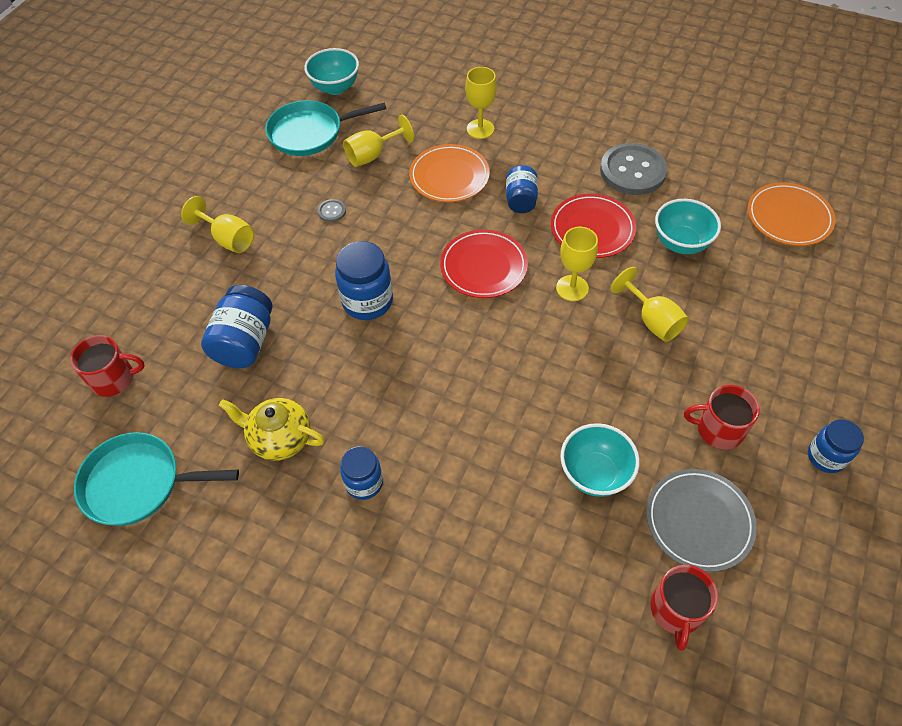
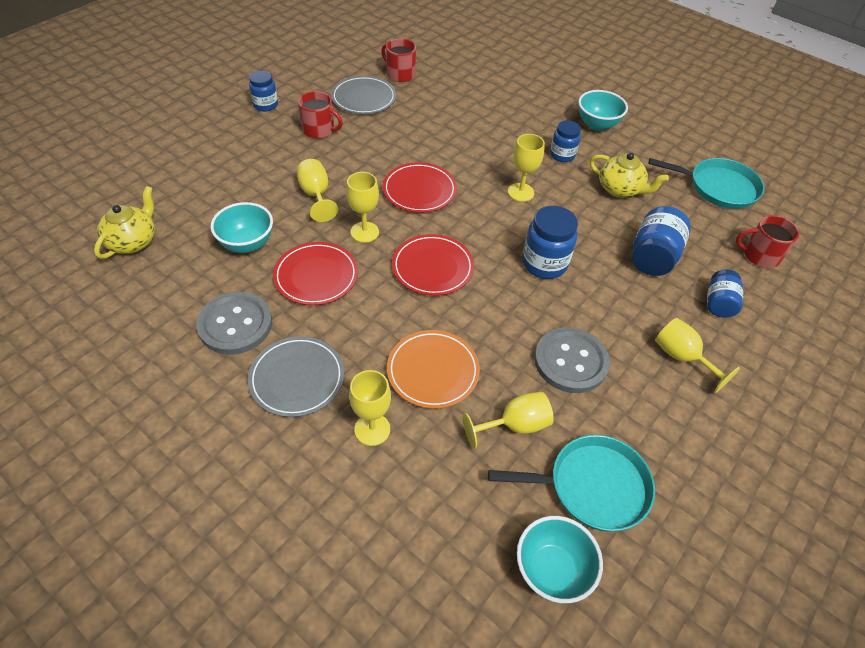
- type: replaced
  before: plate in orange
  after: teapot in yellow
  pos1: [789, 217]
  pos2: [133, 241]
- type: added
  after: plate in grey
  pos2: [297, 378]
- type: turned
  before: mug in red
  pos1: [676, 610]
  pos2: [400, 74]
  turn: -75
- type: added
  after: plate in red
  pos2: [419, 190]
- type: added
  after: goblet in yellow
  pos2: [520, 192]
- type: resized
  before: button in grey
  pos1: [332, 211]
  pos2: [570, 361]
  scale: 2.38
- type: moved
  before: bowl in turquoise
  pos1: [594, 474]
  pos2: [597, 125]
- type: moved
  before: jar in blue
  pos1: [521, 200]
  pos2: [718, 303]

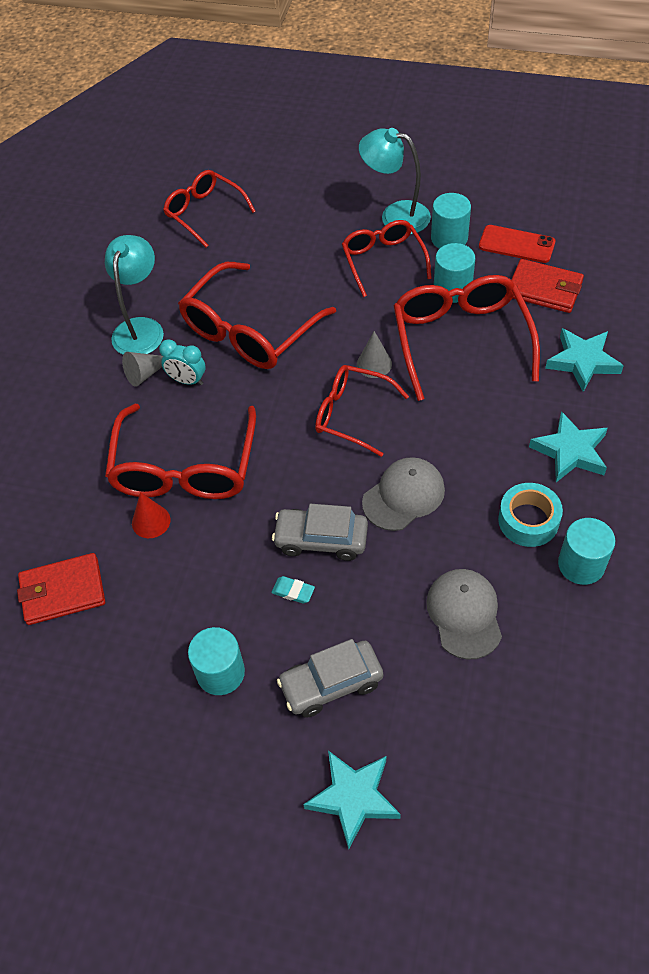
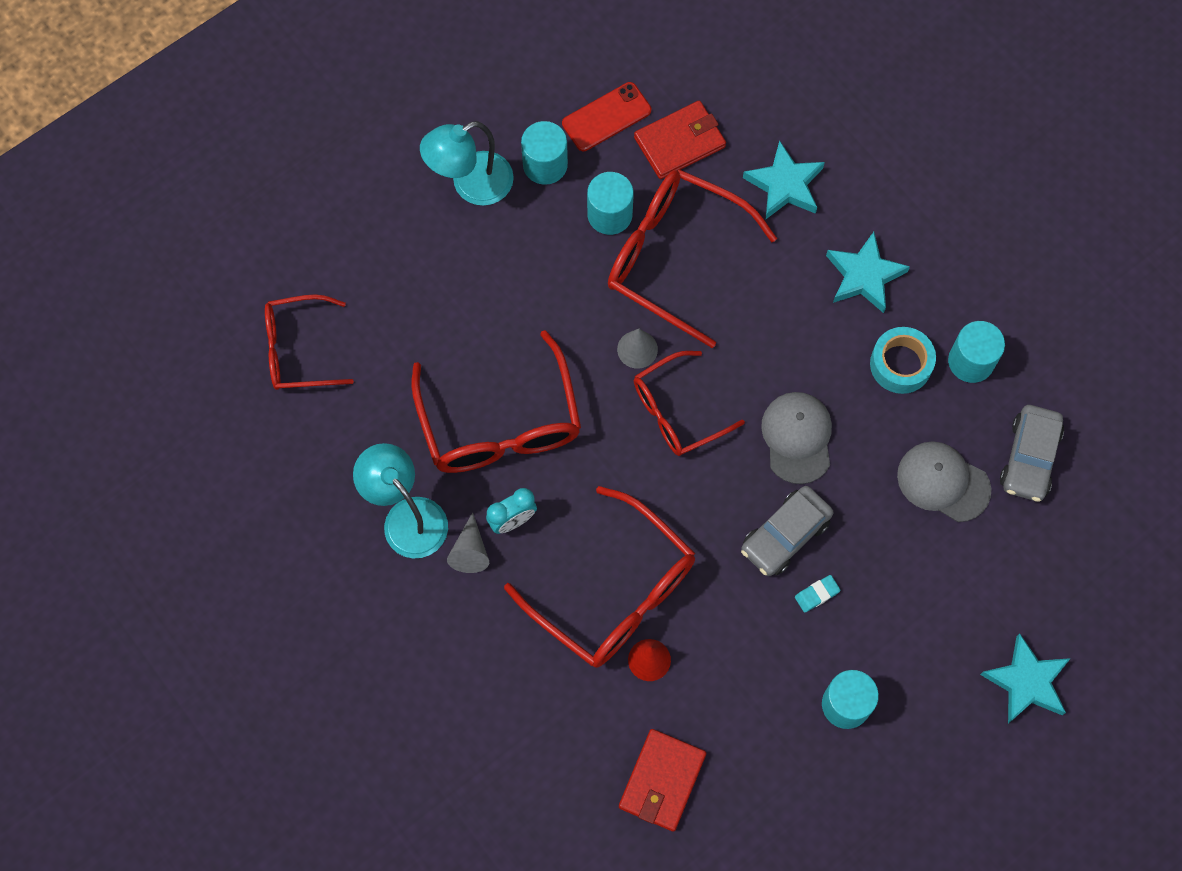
- type: moved
  before: car in grey
  pos1: [331, 684]
  pos2: [1029, 458]
- type: removed
  before: glasses in red
  pos1: [383, 260]

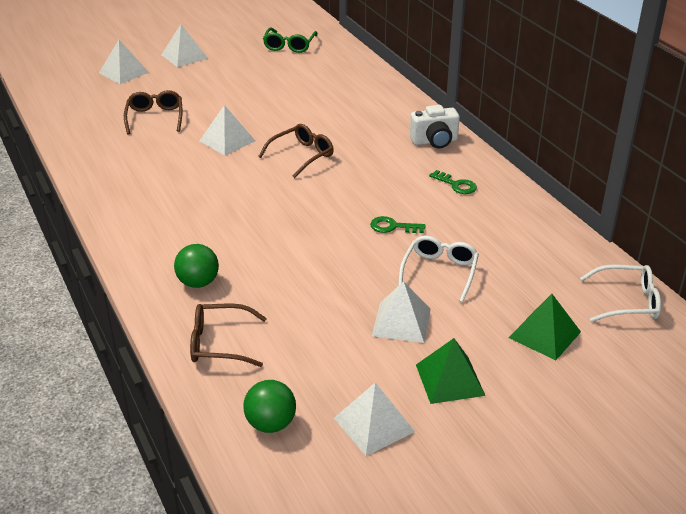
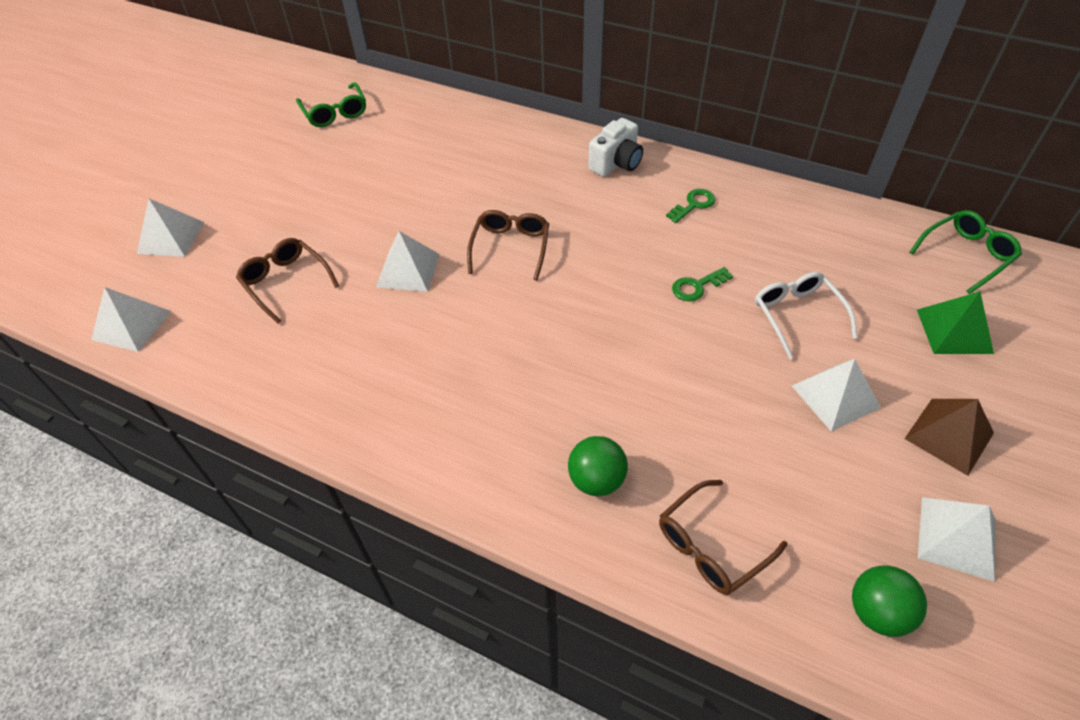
- type: moved
  before: pyramid in white
  pos1: [184, 56]
  pos2: [131, 325]
- type: turned
  before: key in green
  pos1: [456, 185]
  pos2: [694, 204]
  turn: -45
- type: recoloured
  before: pyramid in green
  after: pyramid in brown
  pos1: [450, 380]
  pos2: [949, 435]
- type: recoloured
  before: glasses in white
  after: glasses in green
  pos1: [626, 302]
  pos2: [966, 255]

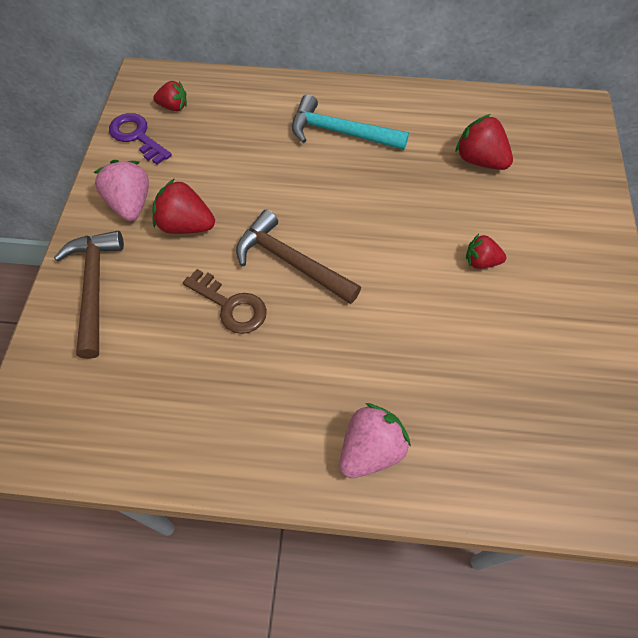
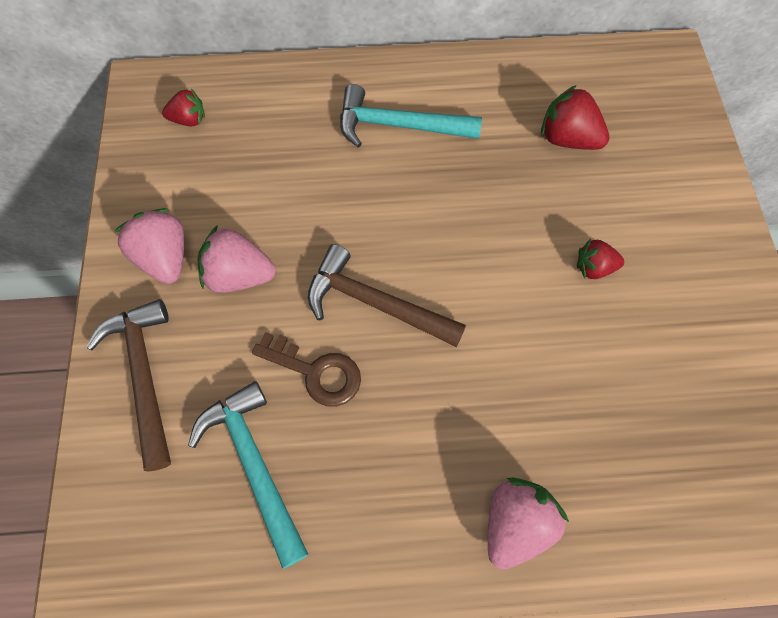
- type: added
  after: hammer in turquoise
  pos2: [254, 466]
- type: recoloured
  before: strawberry in red
  after: strawberry in pink
  pos1: [186, 225]
  pos2: [239, 276]
- type: removed
  before: key in purple
  pos1: [136, 136]

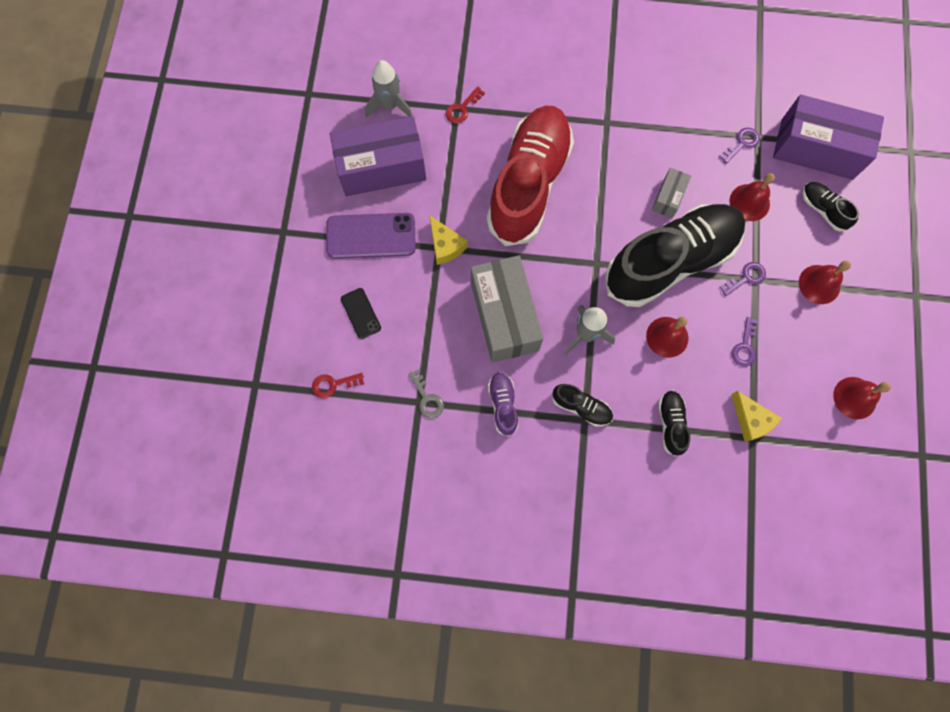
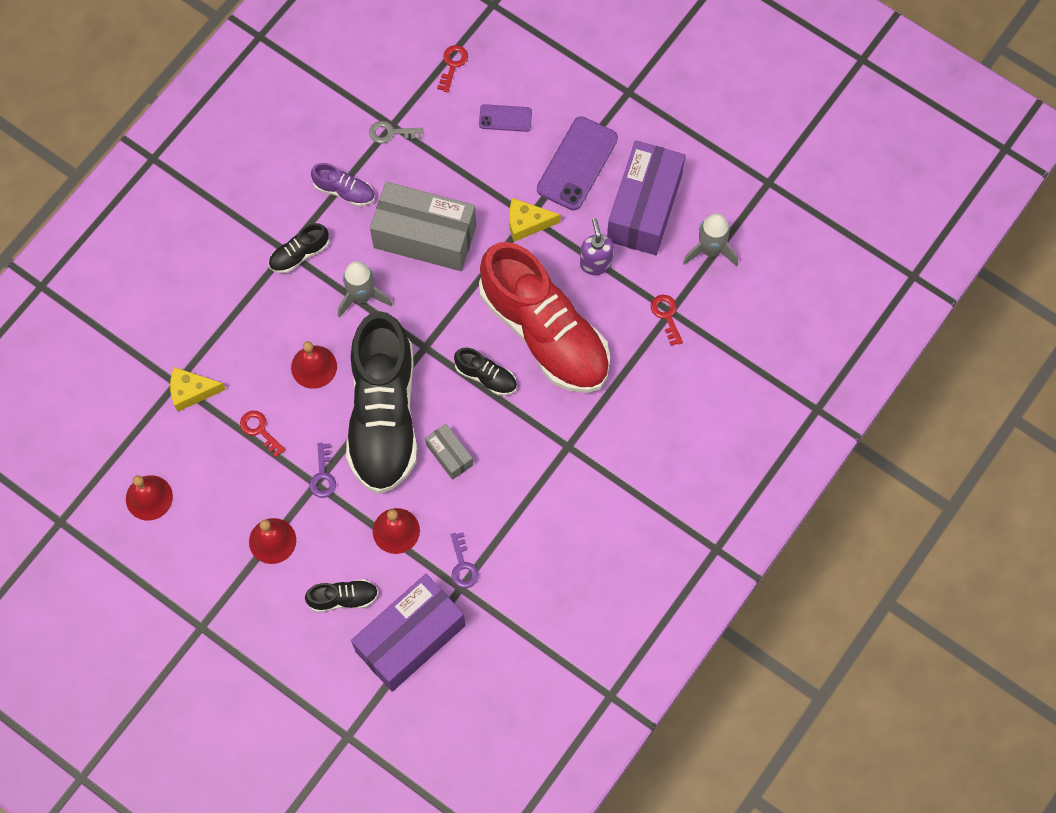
- type: recoloured
  before: key in purple
  after: key in red
  pos1: [744, 346]
  pos2: [260, 430]
- type: moved
  before: shoe in black
  pos1: [671, 424]
  pos2: [486, 376]
- type: recoloured
  before: phone in black
  after: phone in purple
  pos1: [361, 313]
  pos2: [505, 118]
- type: added
  after: soap dispenser in purple
  pos2: [595, 263]

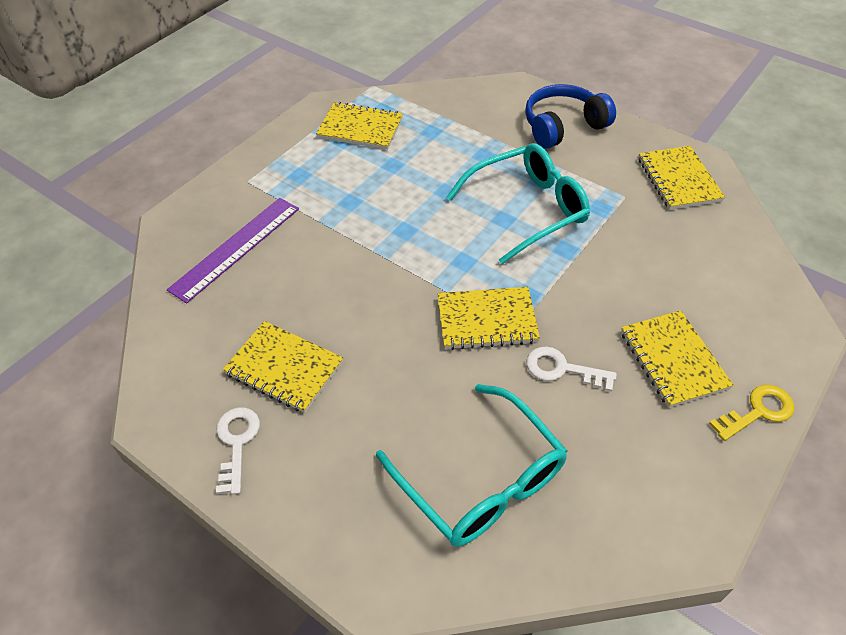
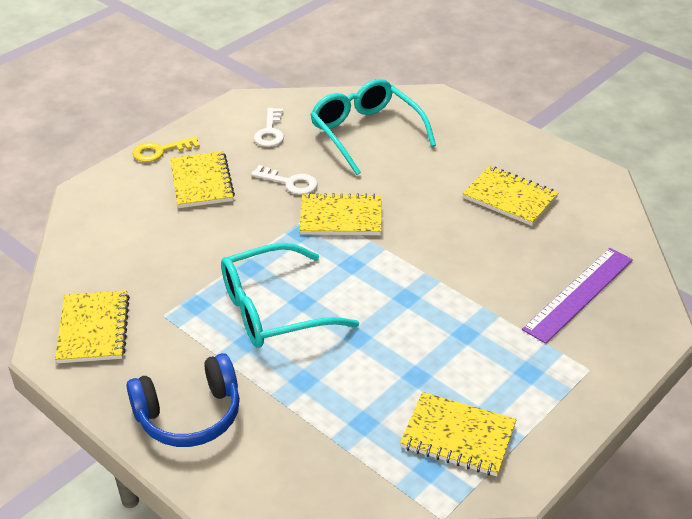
- type: moved
  before: key in white
  pos1: [237, 443]
  pos2: [270, 132]

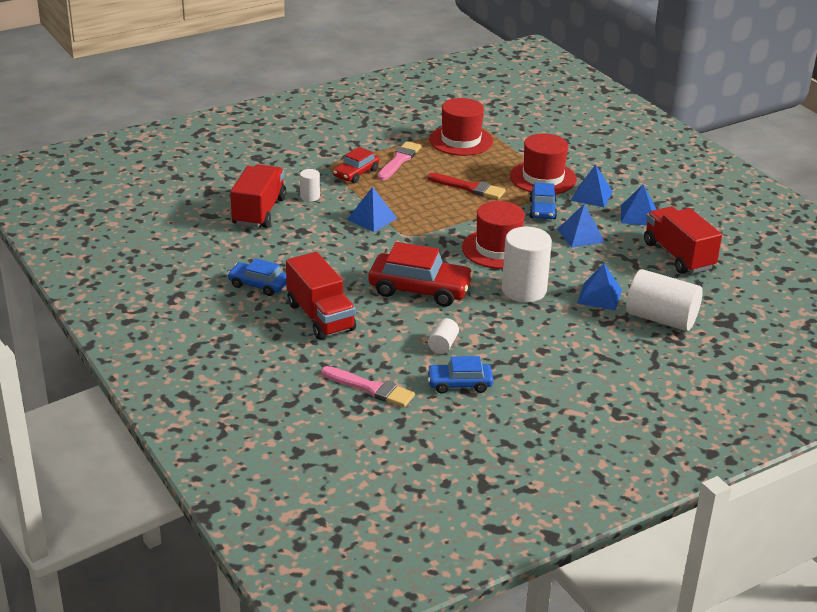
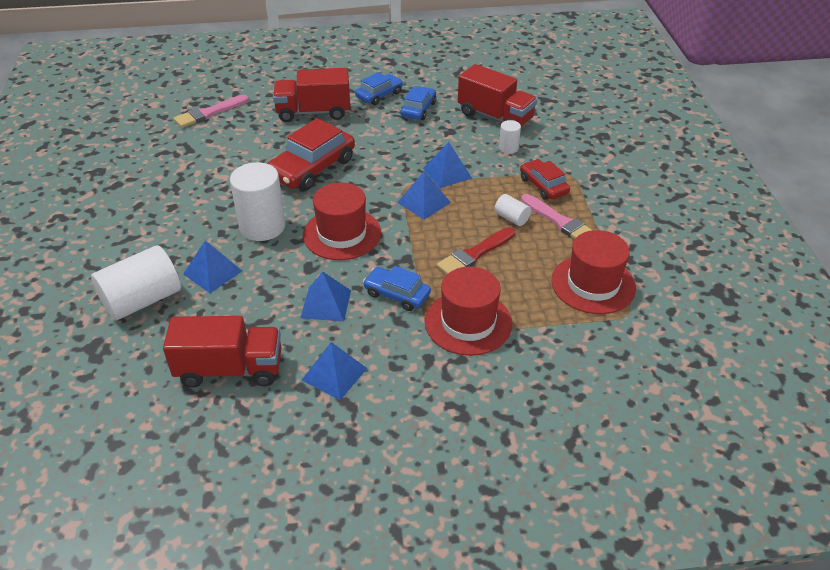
- type: moved
  before: pyramid in blue
  pos1: [591, 196]
  pos2: [424, 202]
- type: moved
  before: car in blue
  pos1: [459, 384]
  pos2: [418, 109]
- type: moved
  before: cylinder in white
  pos1: [443, 345]
  pos2: [511, 218]

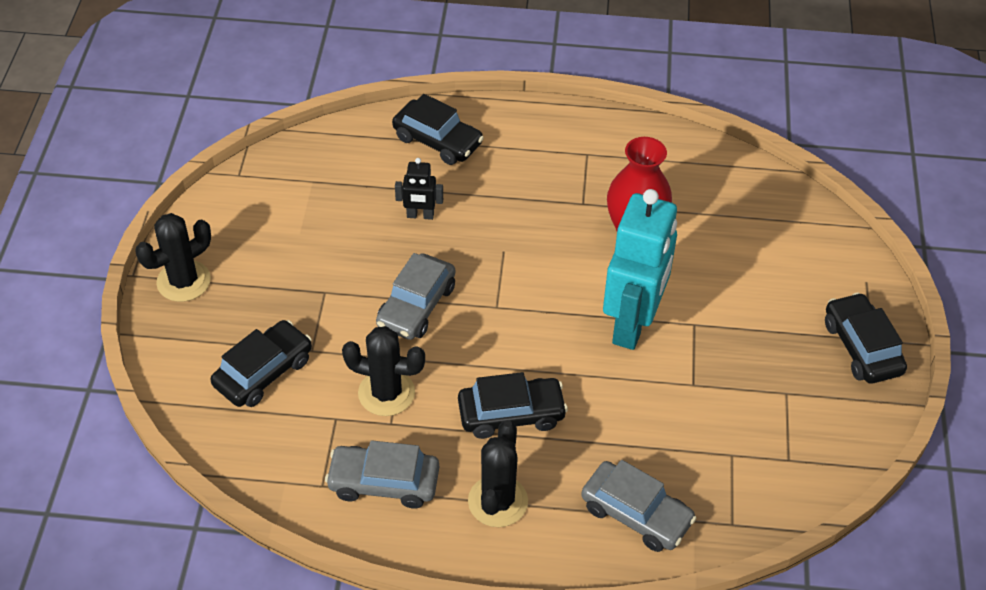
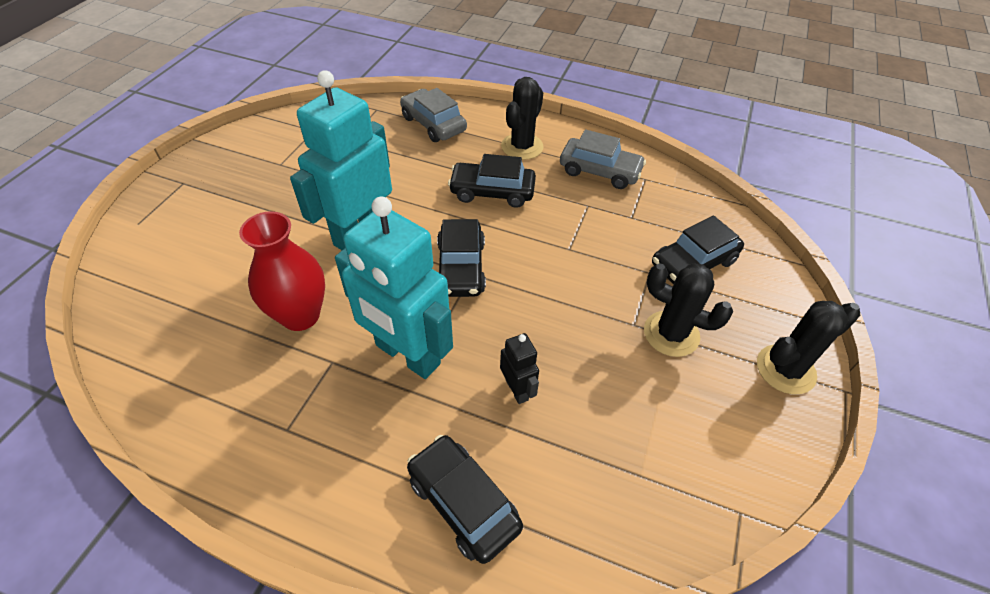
- type: added
  after: robot in turquoise
  pos2: [407, 355]
- type: moved
  before: car in black
  pos1: [861, 347]
  pos2: [461, 267]
- type: turned
  before: robot in black
  pos1: [420, 215]
  pos2: [517, 390]
  turn: 45
- type: moved
  before: cactus in black
  pos1: [386, 393]
  pos2: [671, 334]
- type: removed
  before: car in grey
  pos1: [416, 306]

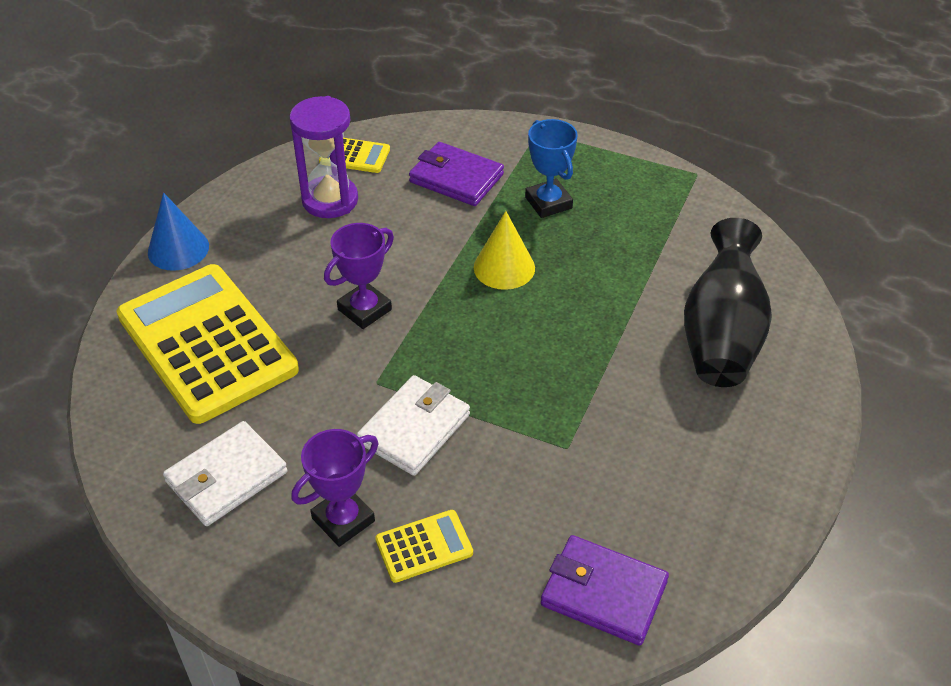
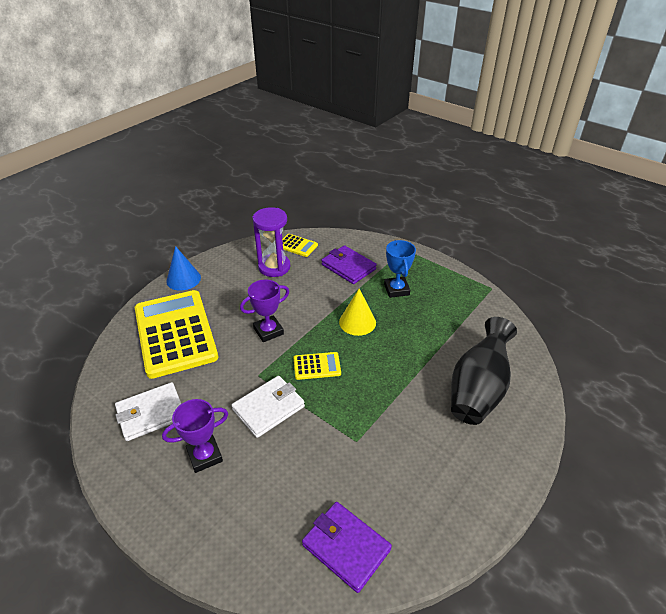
- type: moved
  before: calculator in yellow
  pos1: [424, 546]
  pos2: [317, 366]

